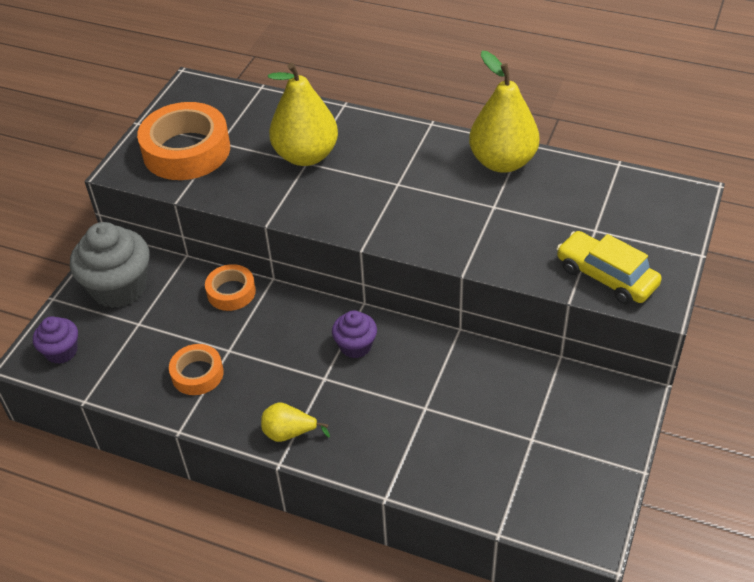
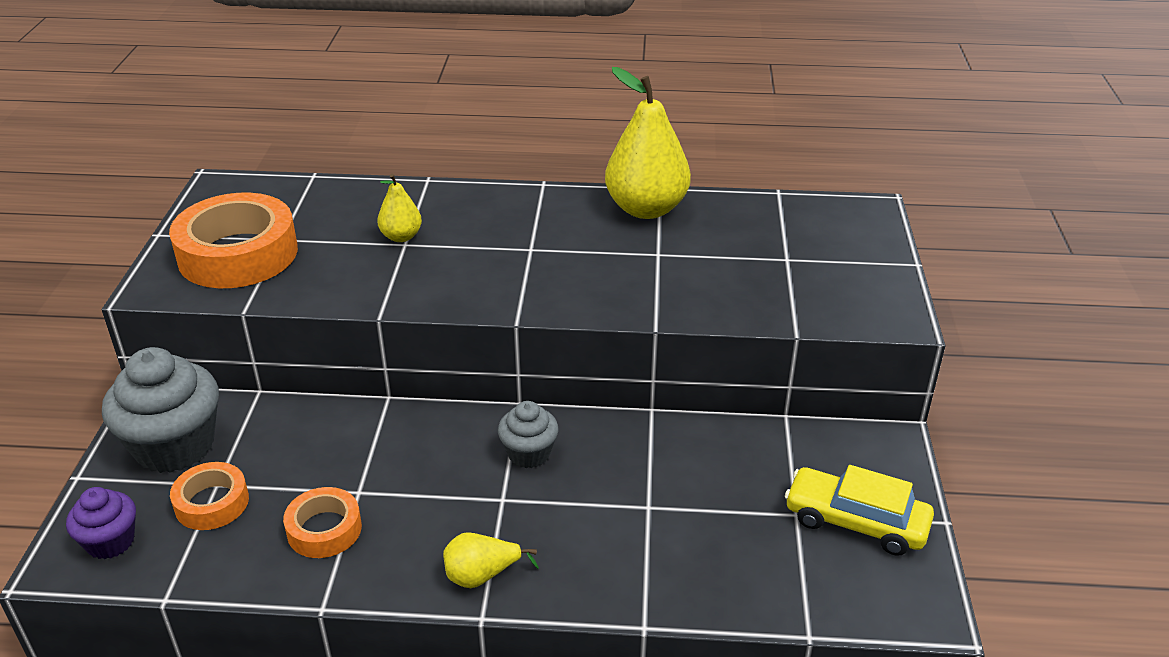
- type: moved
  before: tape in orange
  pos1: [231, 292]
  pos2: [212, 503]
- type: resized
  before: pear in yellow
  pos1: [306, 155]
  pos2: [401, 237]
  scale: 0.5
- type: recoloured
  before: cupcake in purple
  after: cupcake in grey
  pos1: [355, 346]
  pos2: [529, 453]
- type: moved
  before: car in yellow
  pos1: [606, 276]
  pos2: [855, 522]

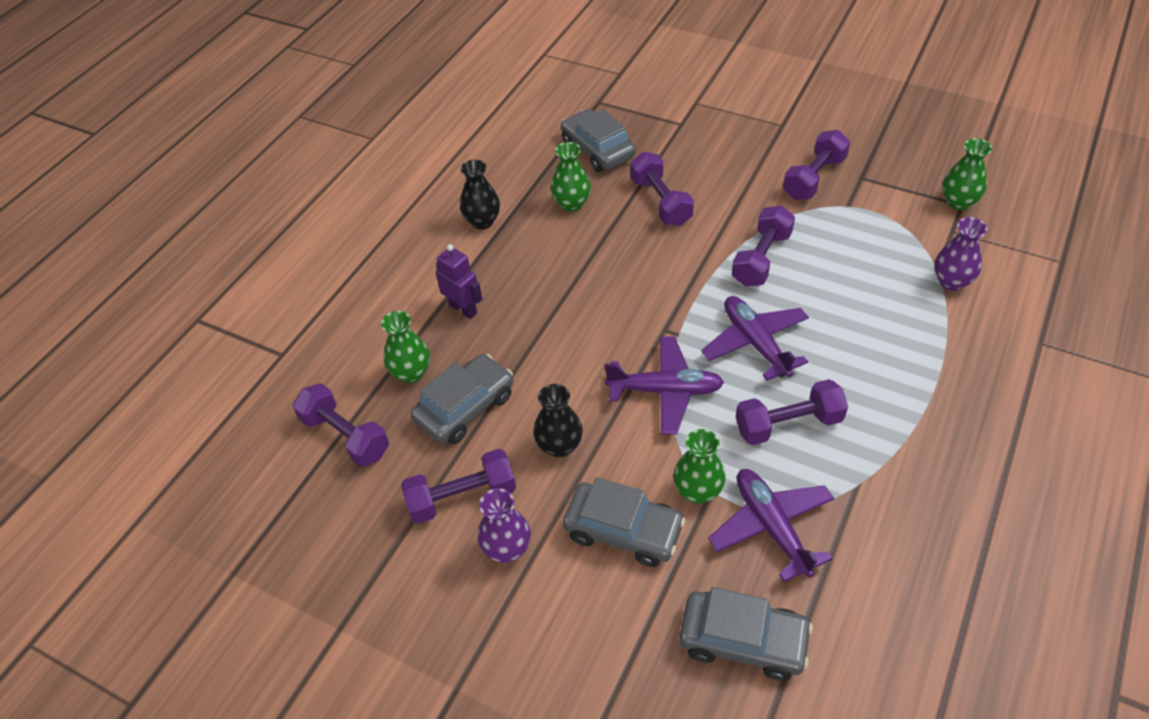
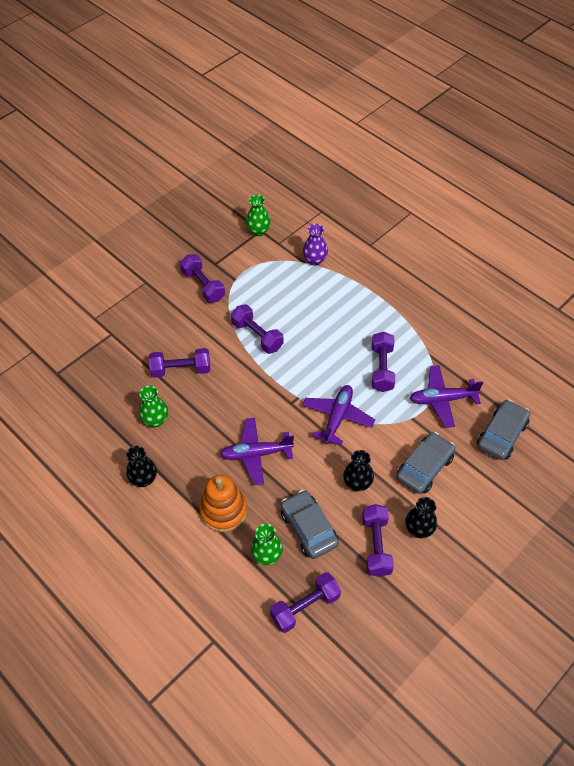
- type: replaced
  before: robot in purple
  after: stacking toy in orange
  pos1: [463, 309]
  pos2: [223, 511]
- type: moved
  before: plane in purple
  pos1: [755, 343]
  pos2: [256, 454]
- type: recoloured
  before: vase in purple
  after: vase in black
  pos1: [507, 549]
  pos2: [419, 529]
- type: removed
  before: car in grey
  pos1: [597, 150]
- type: removed
  before: vase in green
  pos1: [697, 491]

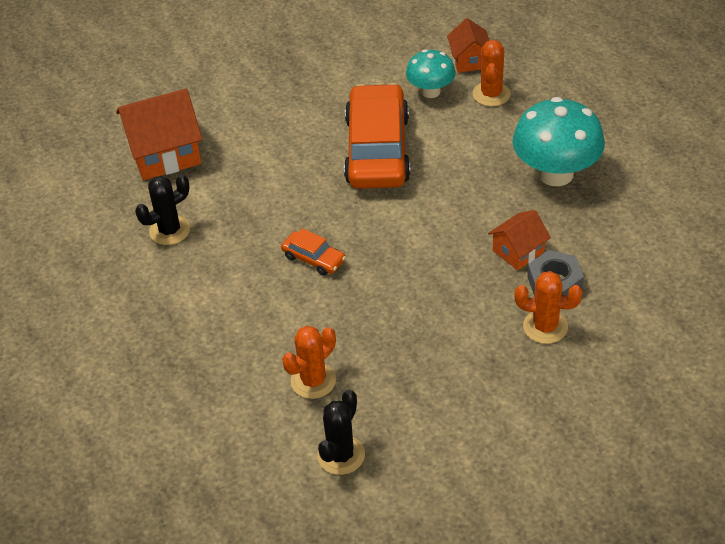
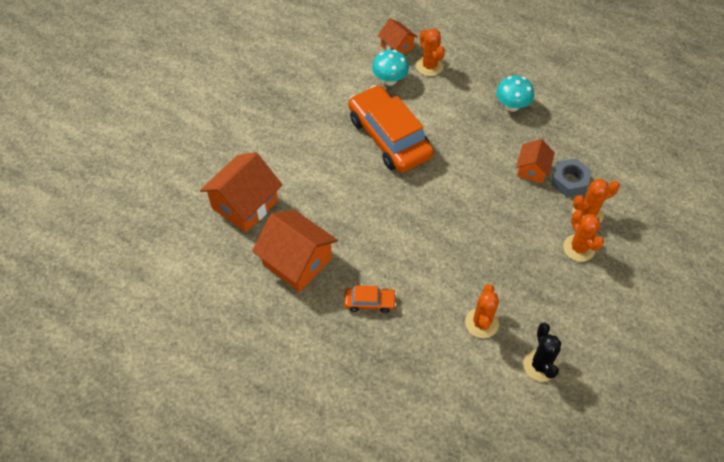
- type: replaced
  before: cactus in black
  after: house in orange
  pos1: [169, 230]
  pos2: [297, 261]
- type: moved
  before: car in orange
  pos1: [313, 258]
  pos2: [369, 302]
- type: resized
  before: mushroom in turquoise
  pos1: [555, 174]
  pos2: [512, 105]
  scale: 0.59
- type: added
  after: cactus in orange
  pos2: [579, 248]

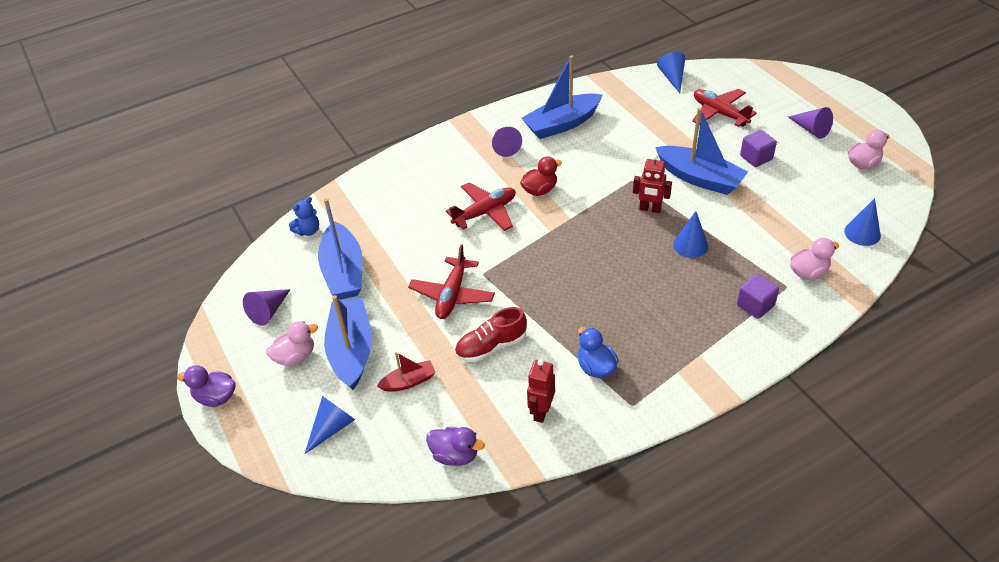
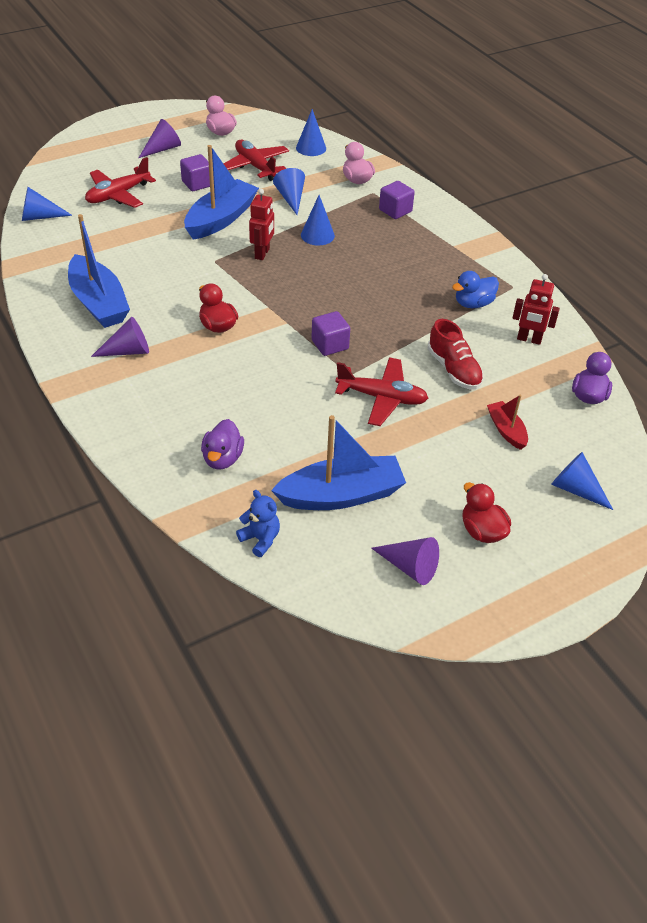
- type: moved
  before: duck in purple
  pos1: [216, 397]
  pos2: [222, 458]
- type: moved
  before: plane in red
  pos1: [485, 213]
  pos2: [255, 166]
- type: added
  after: cone in blue
  pos2: [291, 198]
- type: added
  after: cube in purple
  pos2: [330, 345]
- type: recoloured
  before: duck in pink
  after: duck in red
  pos1: [295, 357]
  pos2: [482, 531]
- type: removed
  before: boat in blue
  pos1: [351, 350]

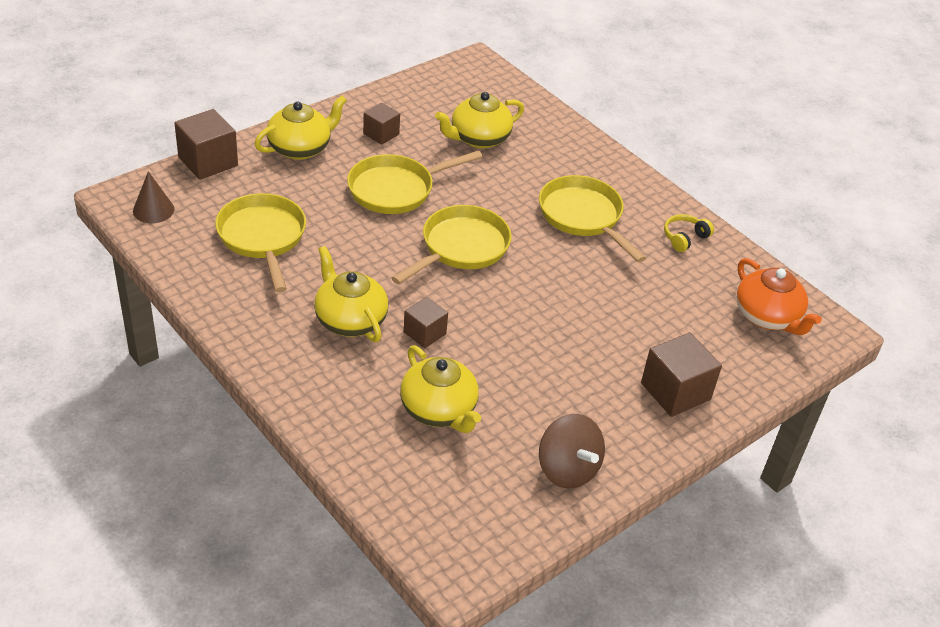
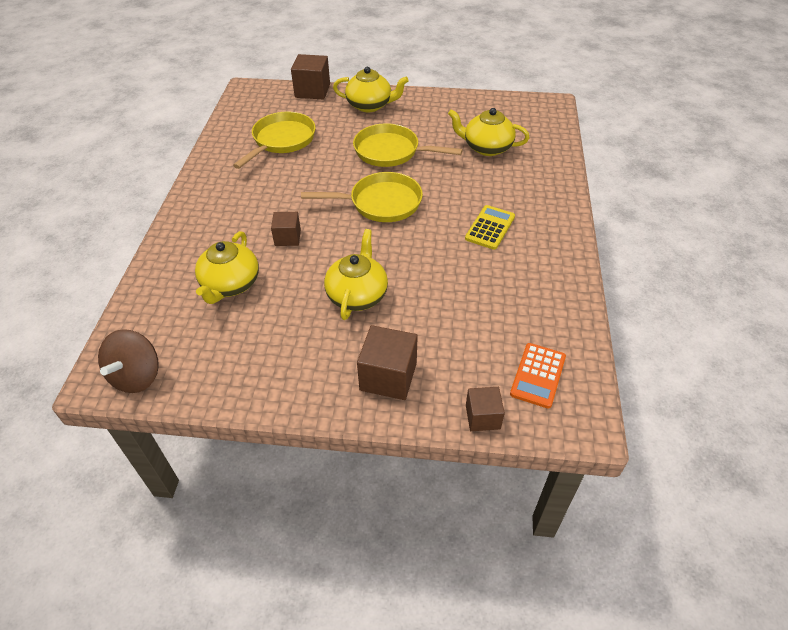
- type: moved
  before: spinning top in brown
  pos1: [567, 469]
  pos2: [137, 376]
- type: moved
  before: teapot in yellow
  pos1: [350, 320]
  pos2: [357, 295]
- type: replaced
  before: pan in yellow
  after: calculator in yellow
  pos1: [583, 217]
  pos2: [490, 228]
- type: moved
  before: cube in brown
  pos1: [381, 134]
  pos2: [482, 417]
- type: replaced
  before: teapot in orange
  after: calculator in orange
  pos1: [767, 317]
  pos2: [538, 375]
- type: removed
  before: cone in brown
  pos1: [153, 210]
- type: removed
  before: headphones in yellow
  pos1: [684, 238]

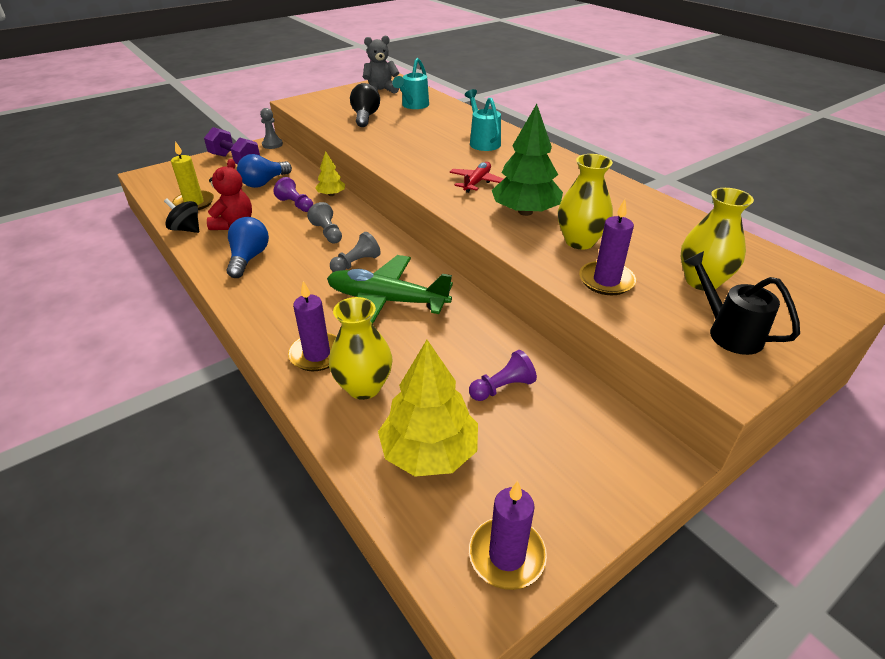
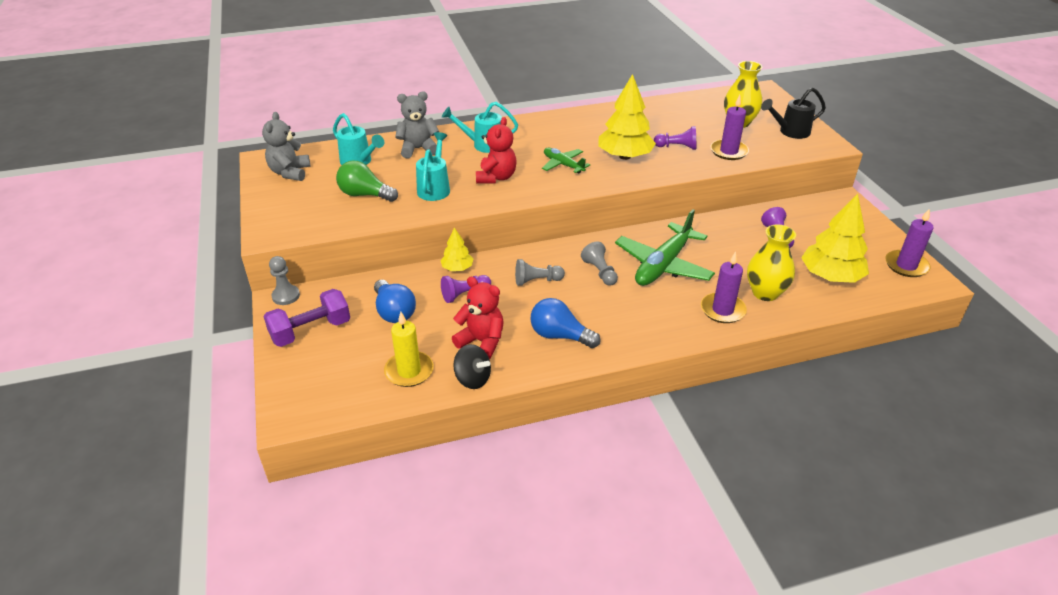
- type: recoloured
  before: light bulb in black
  after: light bulb in green
  pos1: [365, 117]
  pos2: [365, 195]
- type: added
  after: teddy bear in grey
  pos2: [418, 149]
- type: added
  after: watering can in turquoise
  pos2: [435, 188]
- type: turned
  before: spinning top in black
  pos1: [186, 229]
  pos2: [472, 379]
  turn: -105
- type: added
  after: teddy bear in red
  pos2: [496, 177]
- type: recoloured
  before: plane in red
  after: plane in green
  pos1: [477, 182]
  pos2: [563, 165]
- type: recoloured
  before: tree in green
  after: tree in yellow
  pos1: [525, 212]
  pos2: [625, 156]
- type: replaced
  before: vase in yellow
  after: pawn in purple
  pos1: [580, 241]
  pos2: [677, 147]

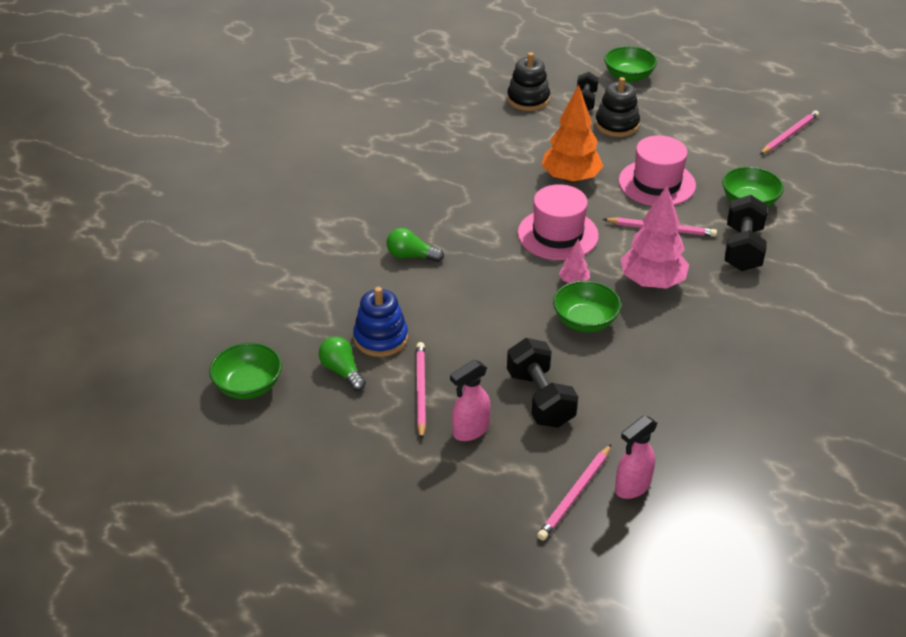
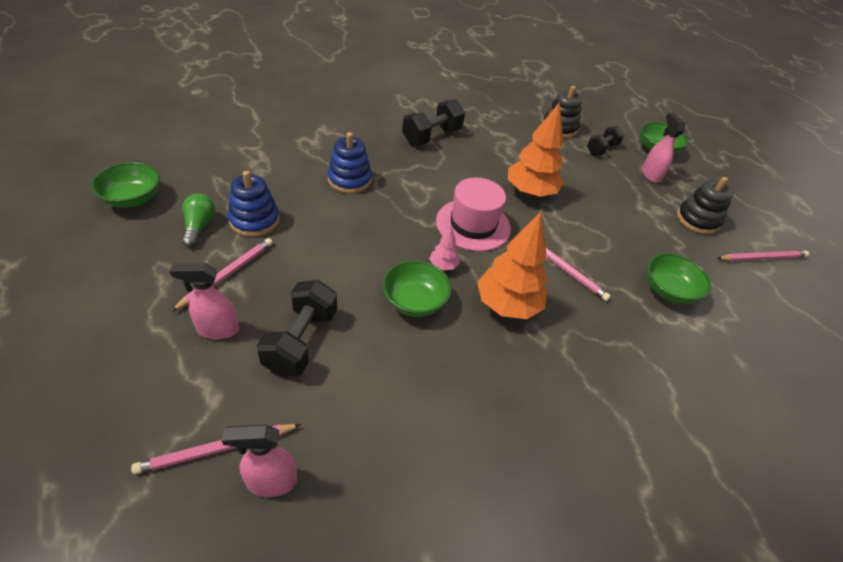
- type: replaced
  before: light bulb in green
  after: stacking toy in blue
  pos1: [411, 256]
  pos2: [349, 180]
- type: moved
  before: dumbbell in black
  pos1: [742, 249]
  pos2: [432, 136]
- type: recoloured
  before: tree in pink
  after: tree in orange
  pos1: [652, 282]
  pos2: [507, 305]
- type: added
  after: spray bottle in pink
  pos2: [650, 175]
- type: moved
  before: stacking toy in black
  pos1: [616, 125]
  pos2: [697, 220]
- type: removed
  before: hat in pink
  pos1: [657, 183]

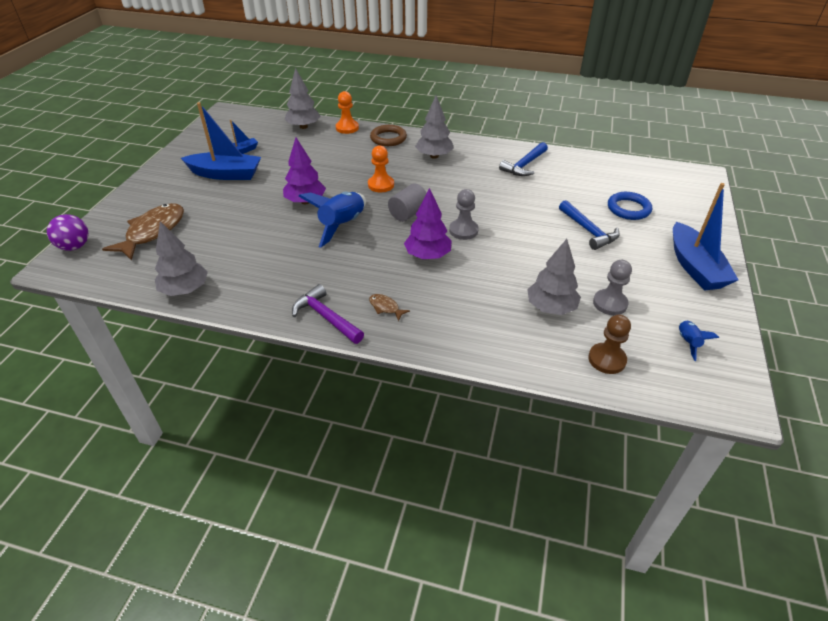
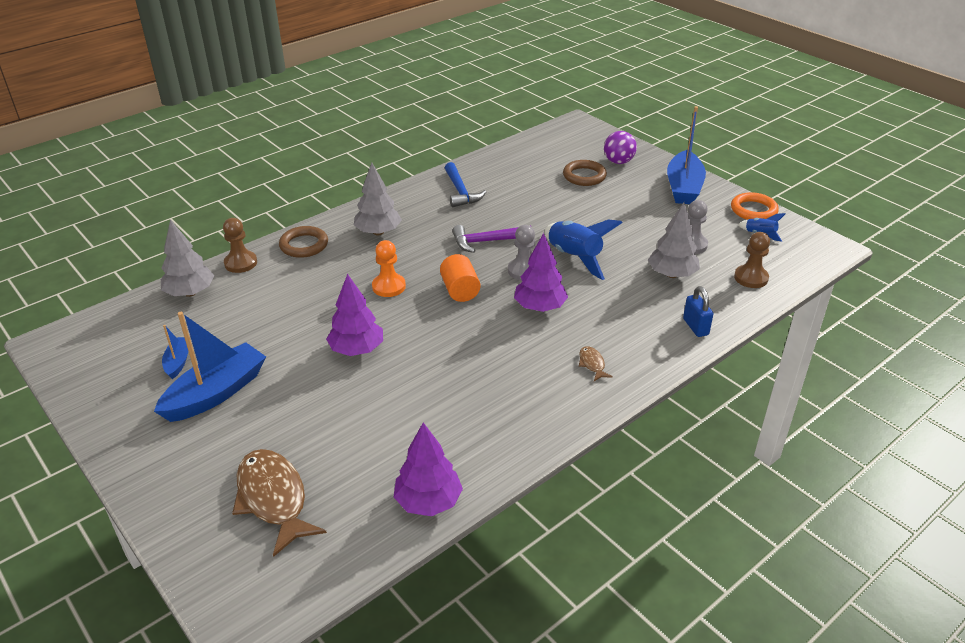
- type: recoloured
  before: pawn in orange
  after: pawn in brown
  pos1: [347, 128]
  pos2: [241, 263]
- type: recoloured
  before: tree in grey
  after: tree in purple
  pos1: [185, 290]
  pos2: [428, 502]
- type: recoloured
  before: cylinder in grey
  after: cylinder in orange
  pos1: [408, 213]
  pos2: [460, 290]
- type: moved
  before: hammer in purple
  pos1: [326, 317]
  pos2: [487, 241]
- type: moved
  before: rocket in blue
  pos1: [342, 225]
  pos2: [574, 258]
- type: recoloured
  before: ring in blue
  after: ring in brown
  pos1: [628, 209]
  pos2: [584, 176]
- type: turned
  before: fish in brown
  pos1: [385, 307]
  pos2: [592, 364]
  turn: 90
- type: moved
  before: ball in purple
  pos1: [75, 246]
  pos2: [618, 162]
- type: turned
  before: boat in blue
  pos1: [695, 267]
  pos2: [683, 187]
  turn: 75
- type: added
  after: padlock in blue
  pos2: [695, 327]
- type: added
  after: ring in orange
  pos2: [753, 210]
- type: removed
  before: hammer in blue
  pos1: [588, 231]

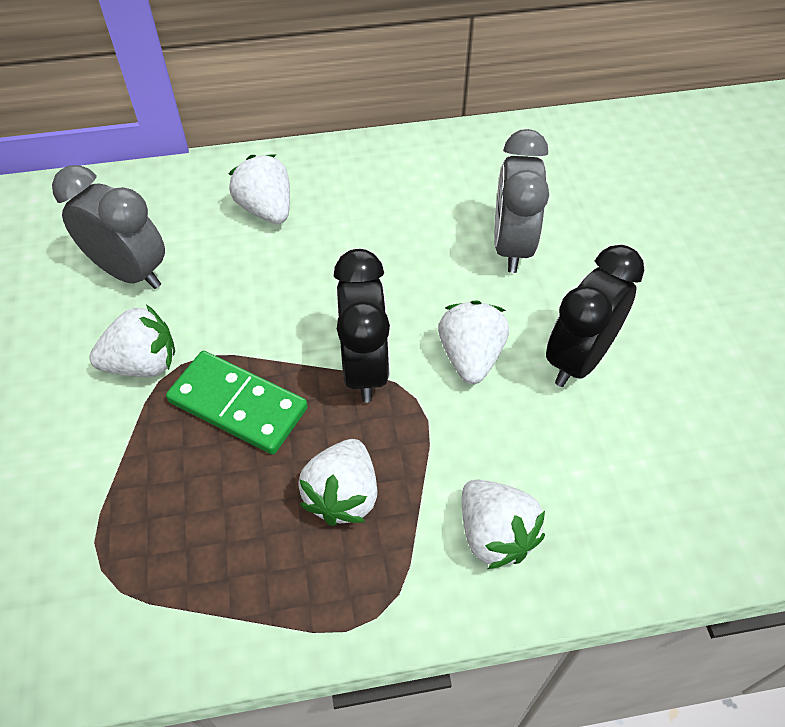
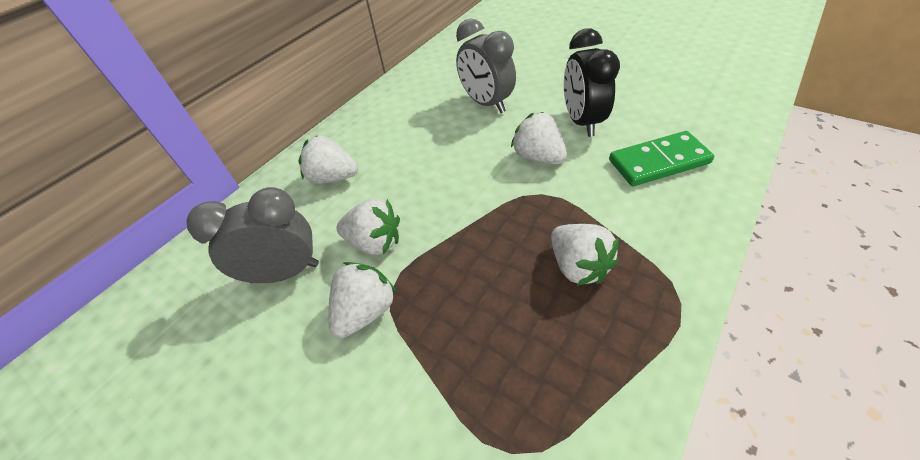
- type: moved
  before: strawberry in white
  pos1: [495, 534]
  pos2: [375, 242]
- type: moved
  before: domino in green
  pos1: [238, 405]
  pos2: [658, 162]
- type: removed
  before: clock in black
  pos1: [364, 368]

